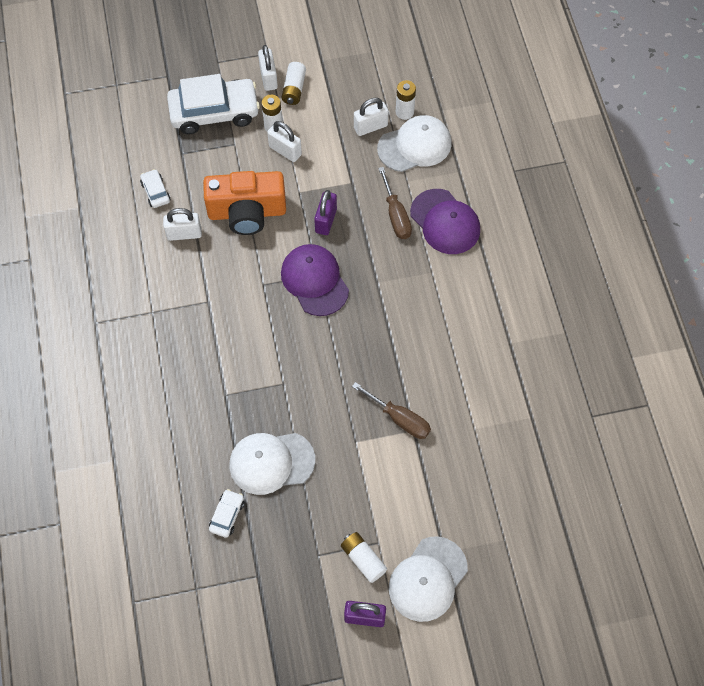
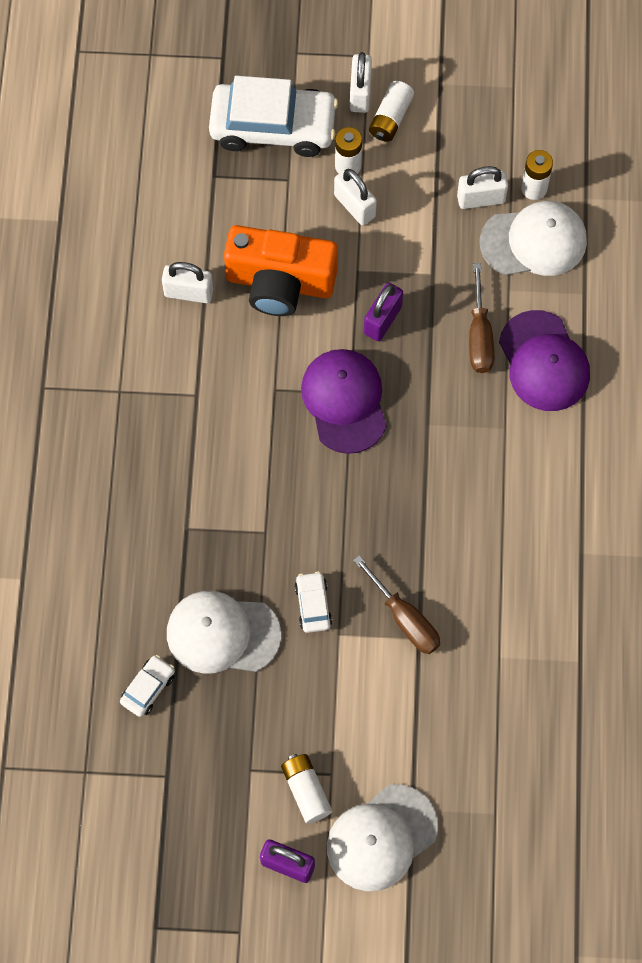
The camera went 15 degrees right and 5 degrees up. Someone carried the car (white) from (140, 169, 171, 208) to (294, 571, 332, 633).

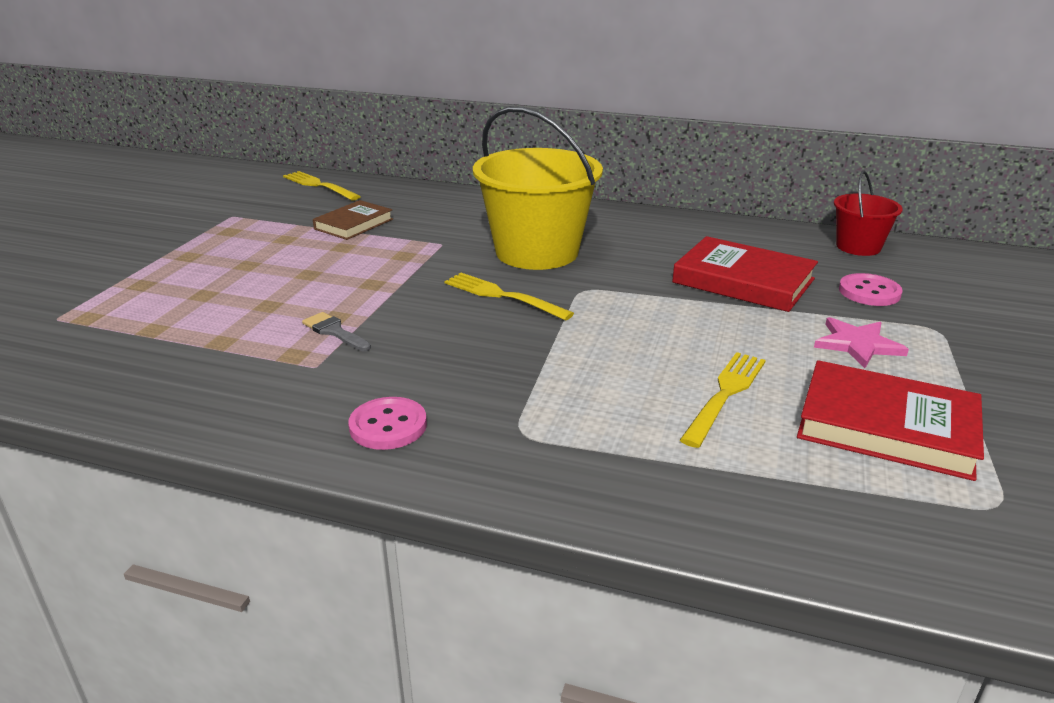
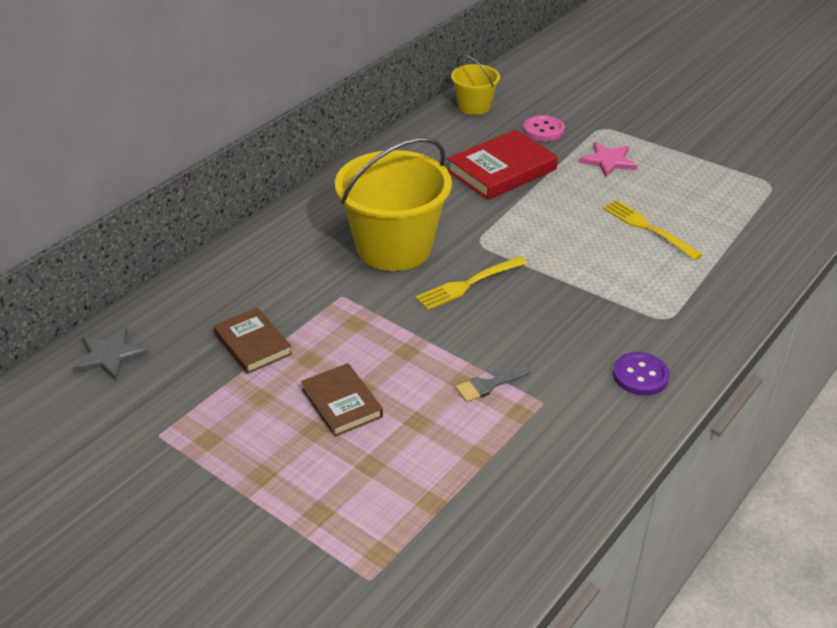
The camera went 70 degrees left and 10 degrees up. Someone swapped the fork (yellow) at (283, 171, 361, 201) for the star (grey) at (73, 327, 148, 381). Someone repainted the button (pink) at (348, 397, 427, 450), which became the button (purple) at (613, 352, 670, 395). Someone took away the book (red) at (797, 360, 984, 481). Someone repainted the bucket (red) at (834, 171, 903, 256), which became the bucket (yellow) at (451, 55, 500, 115). Someone put down the book (brown) at (301, 363, 383, 437).

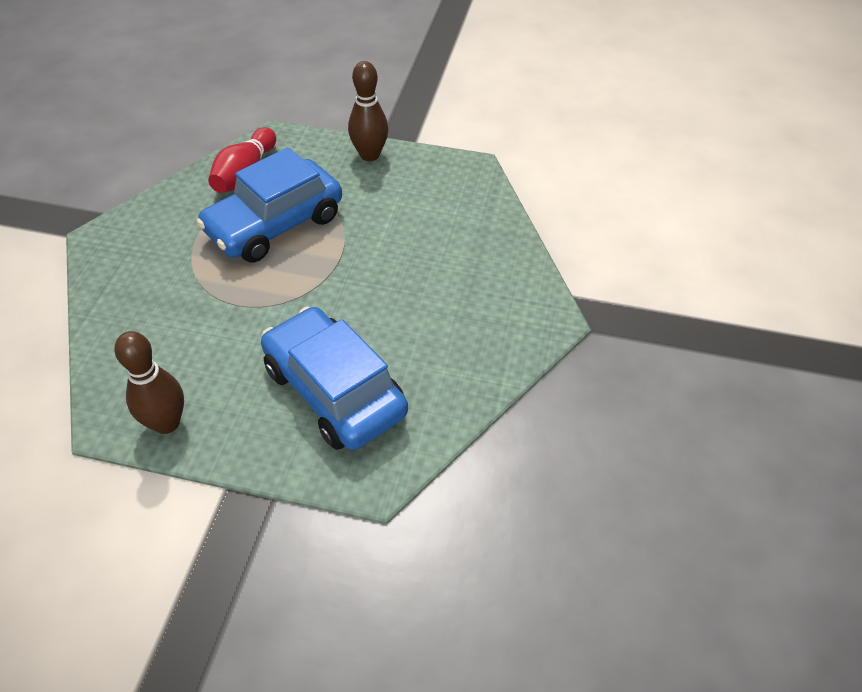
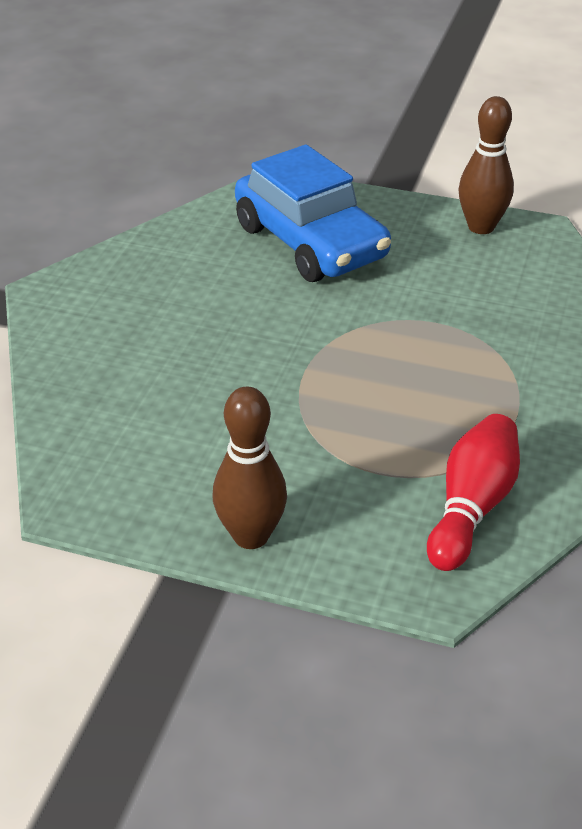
The camera went 175 degrees left and 10 degrees down. Someone took away the car (blue) at (196, 147, 342, 262).

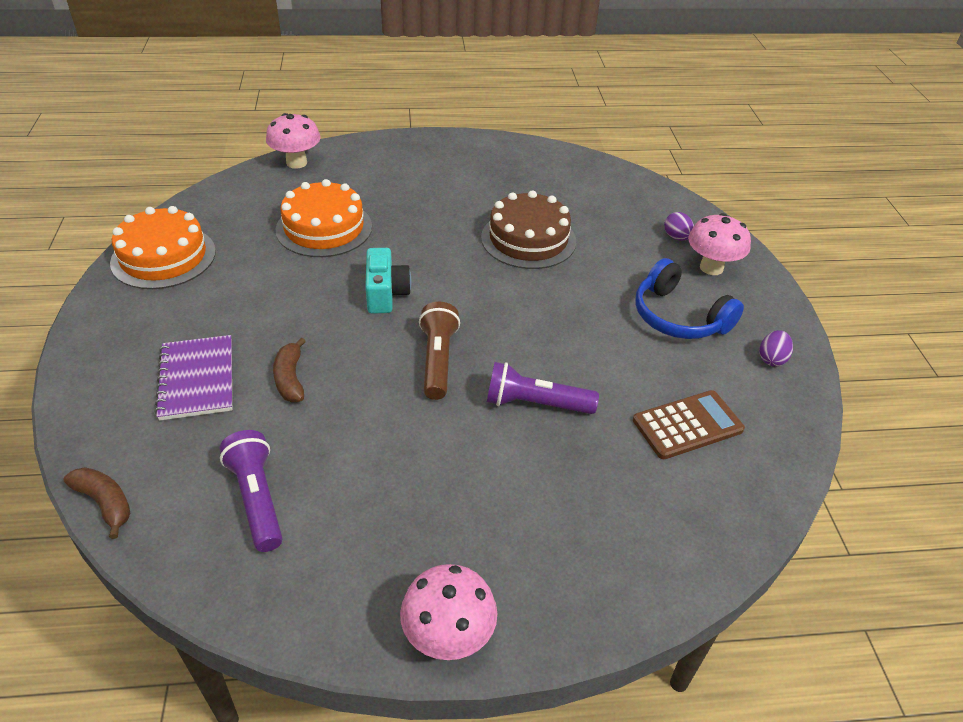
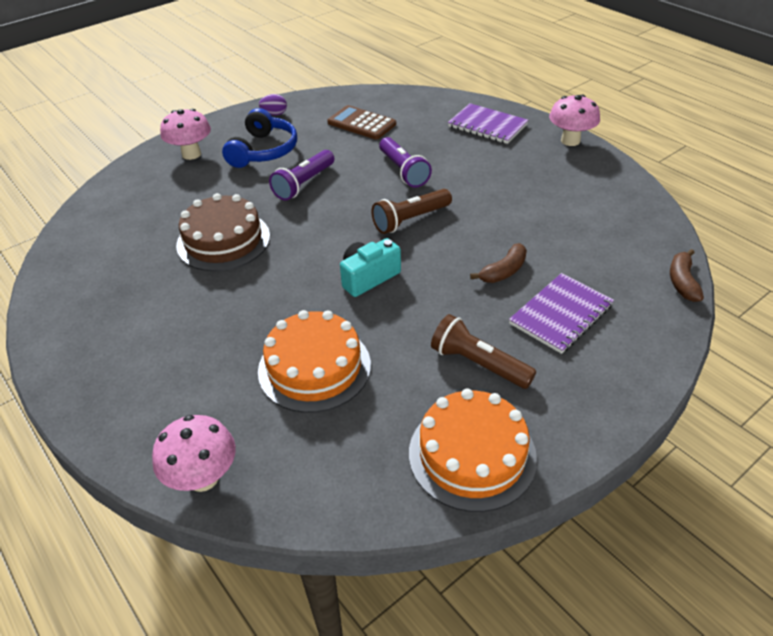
The camera went 120 degrees left and 0 degrees up. Someone carried the flashlight (purple) from (219, 430, 282, 552) to (269, 150, 335, 201). Someone took away the egg (purple) at (664, 212, 694, 241). Someone put down the flashlight (brown) at (431, 314, 536, 389). Someone put down the notebook (purple) at (448, 103, 529, 144).

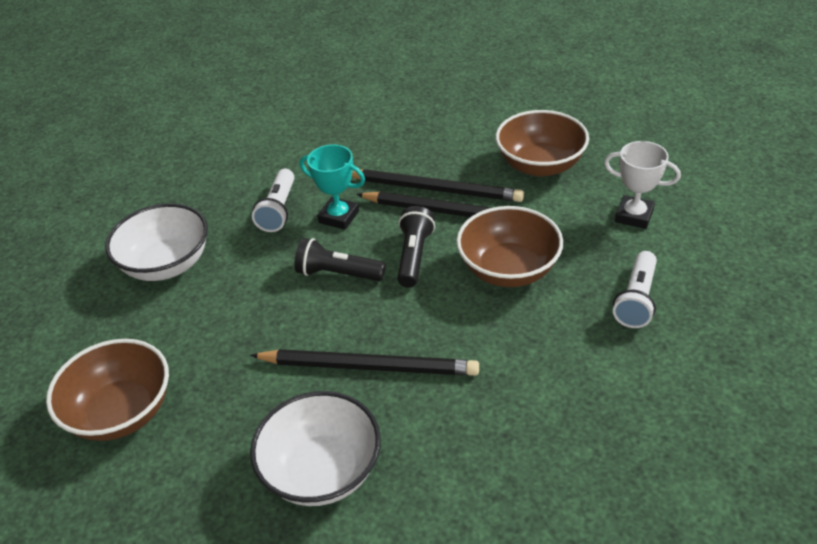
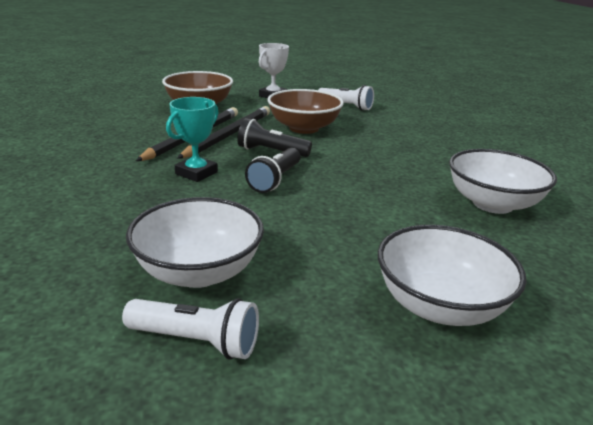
The camera went 85 degrees left and 15 degrees down. Someone repainted the bowl (brown) at (46, 339, 169, 441), which became the bowl (white) at (378, 225, 527, 326). Someone took away the pencil (black) at (250, 349, 479, 376). Someone carried the flashlight (white) from (252, 169, 294, 232) to (122, 298, 259, 359).

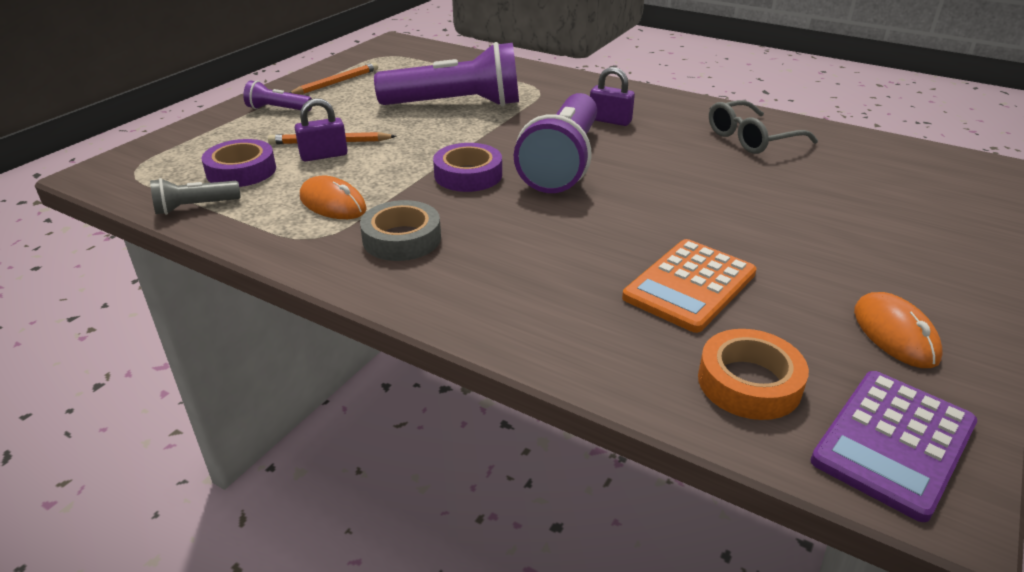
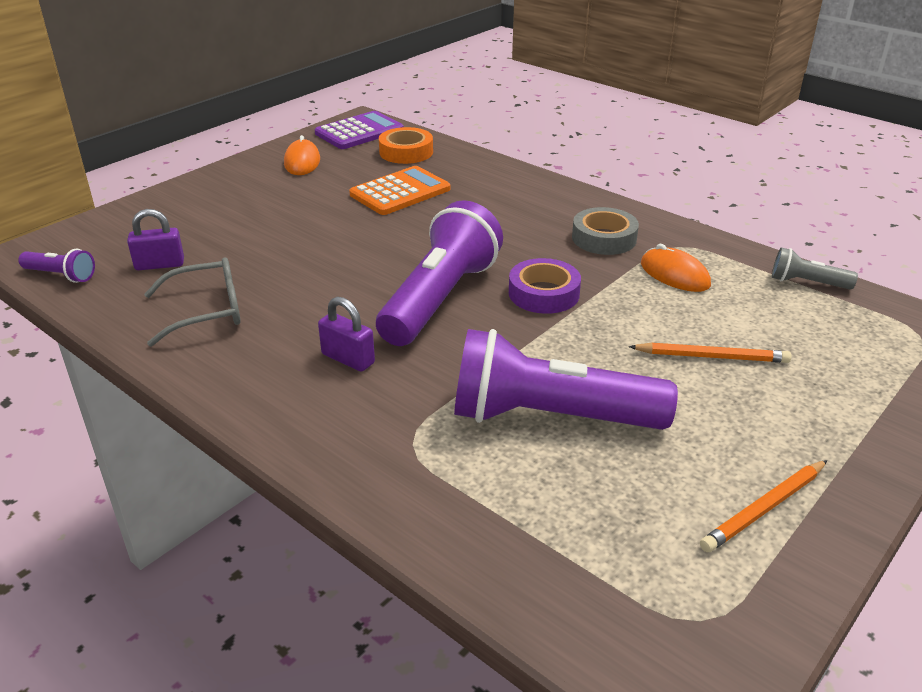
The camera went 170 degrees left and 0 degrees up. Someone rotated the flashlight (grey) at (150, 178, 241, 215) by 150 degrees counterclockwise. Someone took away the tape (purple) at (201, 139, 276, 187). Someone carried the flashlight (purple) from (243, 81, 312, 111) to (18, 249, 95, 283). Someone carried the padlock (purple) from (295, 98, 348, 161) to (127, 209, 184, 270).

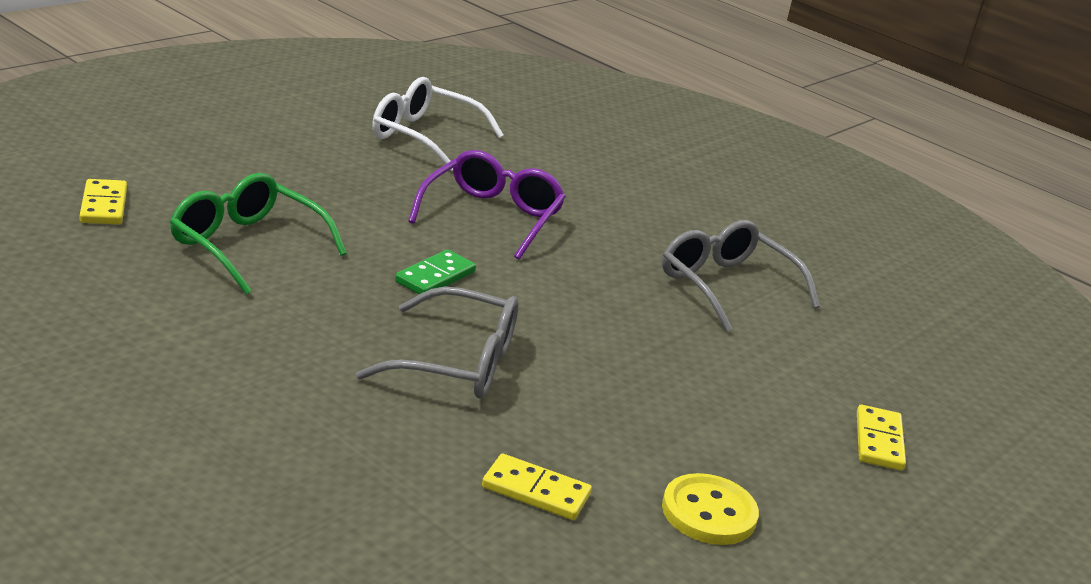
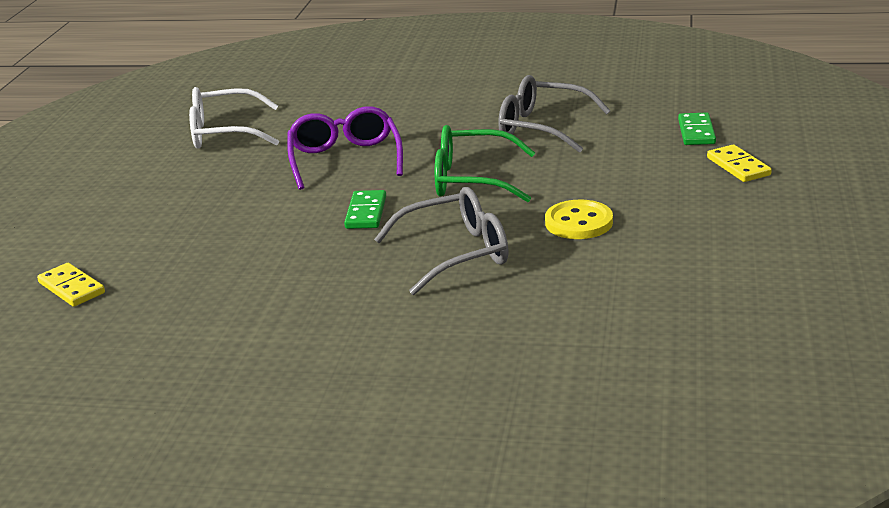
The camera went 25 degrees left and 0 degrees up. Someone carried the glasses (green) from (170, 173, 347, 295) to (435, 125, 535, 202). Someone took away the domino (yellow) at (482, 454, 592, 520). Someone carried the button (yellow) from (662, 473, 759, 545) to (545, 200, 613, 239). Someone put down the domino (green) at (678, 112, 716, 145).

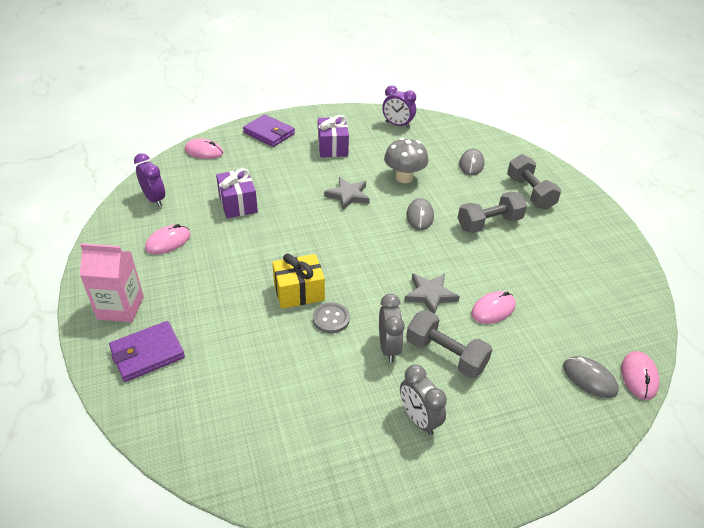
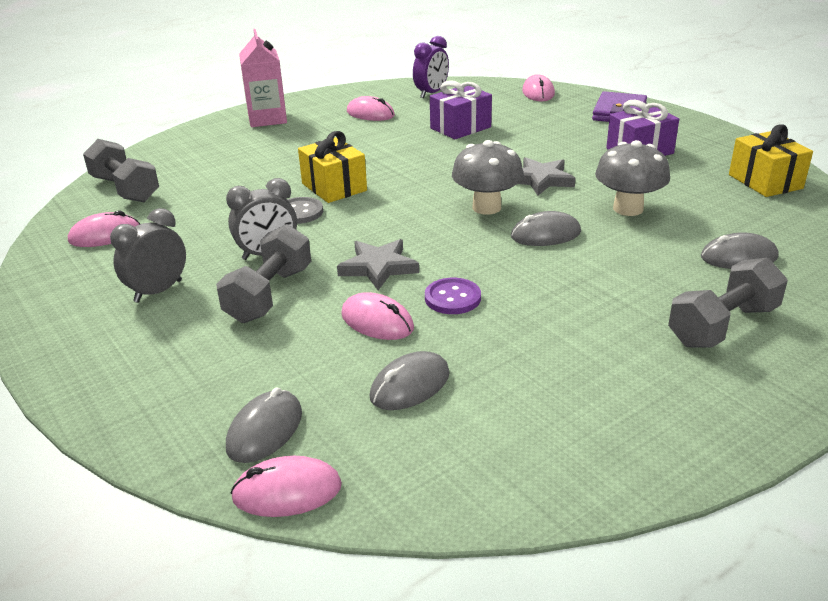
The camera went 75 degrees right and 10 degrees down. Someone took away the wallet (purple) at (109, 321, 185, 382). Someone swapped the clock (purple) at (382, 85, 416, 128) for the gift (yellow) at (729, 125, 813, 197). Someone carried the dumbbell (grey) from (458, 192, 527, 233) to (83, 139, 159, 202). Someone put down the mouse (pink) at (68, 210, 140, 247). Someone put down the mouse (grey) at (369, 351, 450, 410). Someone put down the button (purple) at (425, 278, 481, 314). Someone put down the mushroom (grey) at (452, 140, 524, 215).

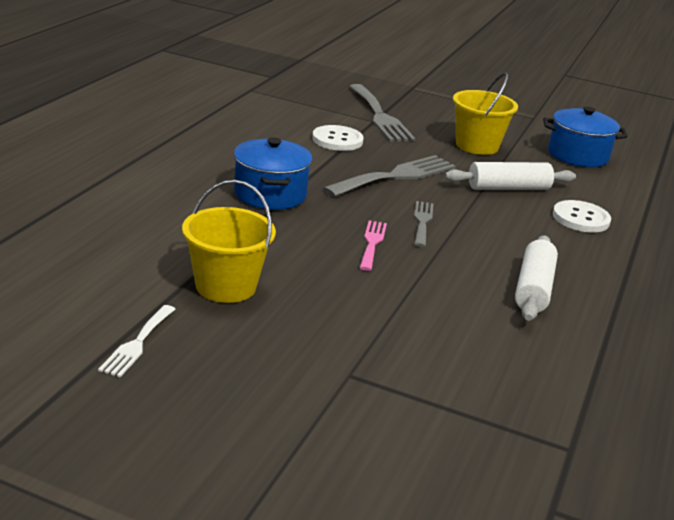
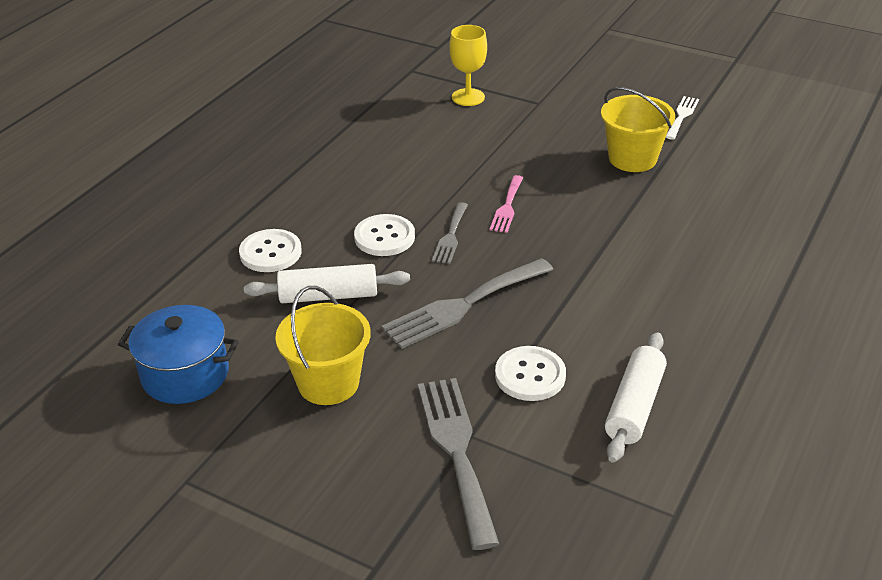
The camera went 170 degrees left and 10 degrees up. Someone took away the pot (blue) at (234, 137, 312, 210). Someone carried the rolling pin (white) from (515, 235, 558, 321) to (605, 332, 667, 463). Someone put down the button (white) at (354, 214, 415, 256). Someone put down the goblet (yellow) at (449, 25, 487, 106).

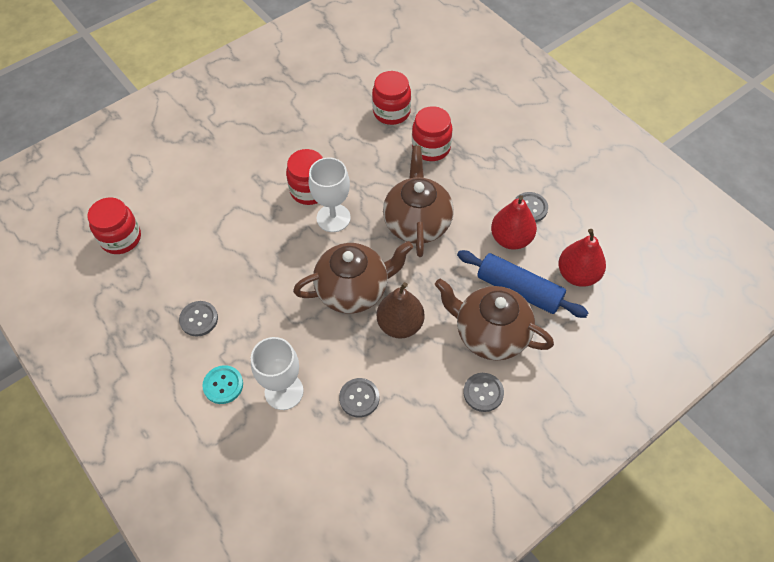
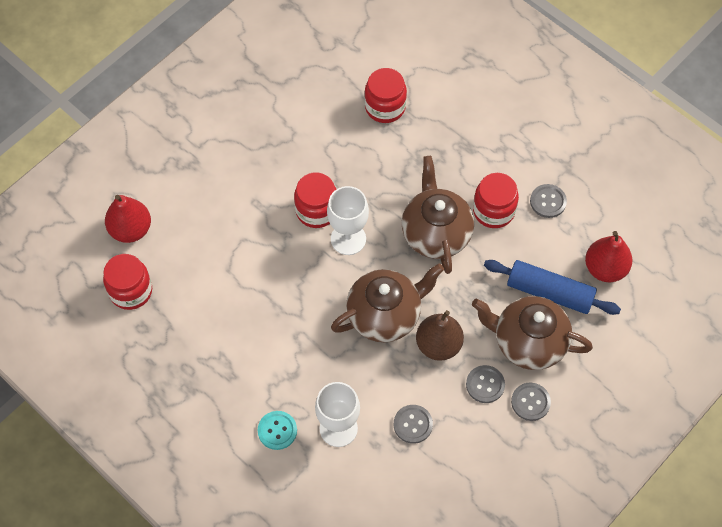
The camera went 10 degrees left and 5 degrees up. Someone carried the button (grey) from (179, 301, 218, 337) to (466, 365, 505, 403). Someone carried the jar (red) from (412, 106, 452, 161) to (473, 173, 519, 228). Someone carried the pear (red) from (491, 195, 537, 250) to (105, 195, 151, 243).

